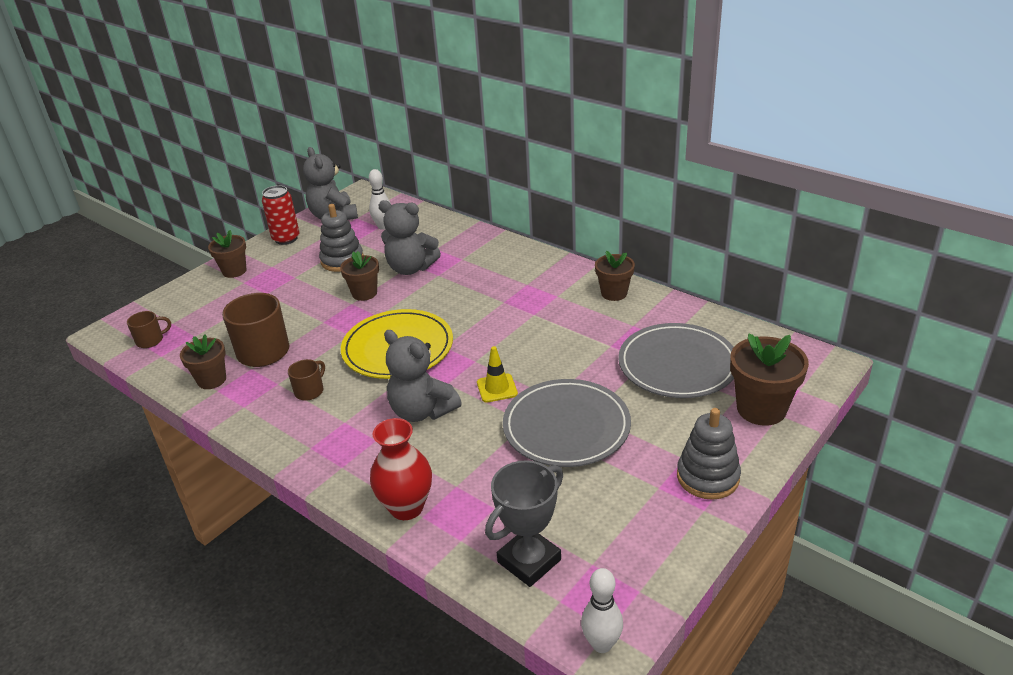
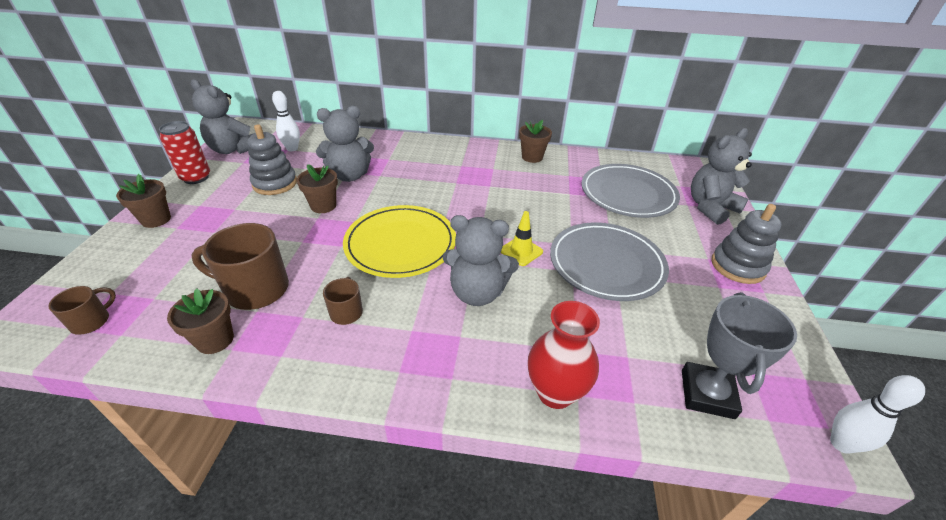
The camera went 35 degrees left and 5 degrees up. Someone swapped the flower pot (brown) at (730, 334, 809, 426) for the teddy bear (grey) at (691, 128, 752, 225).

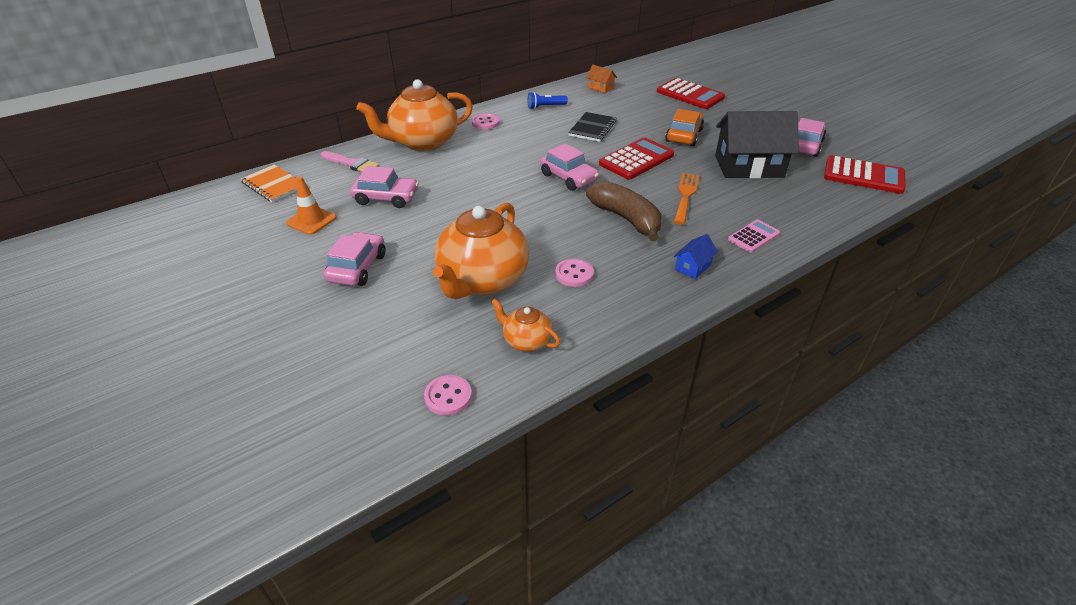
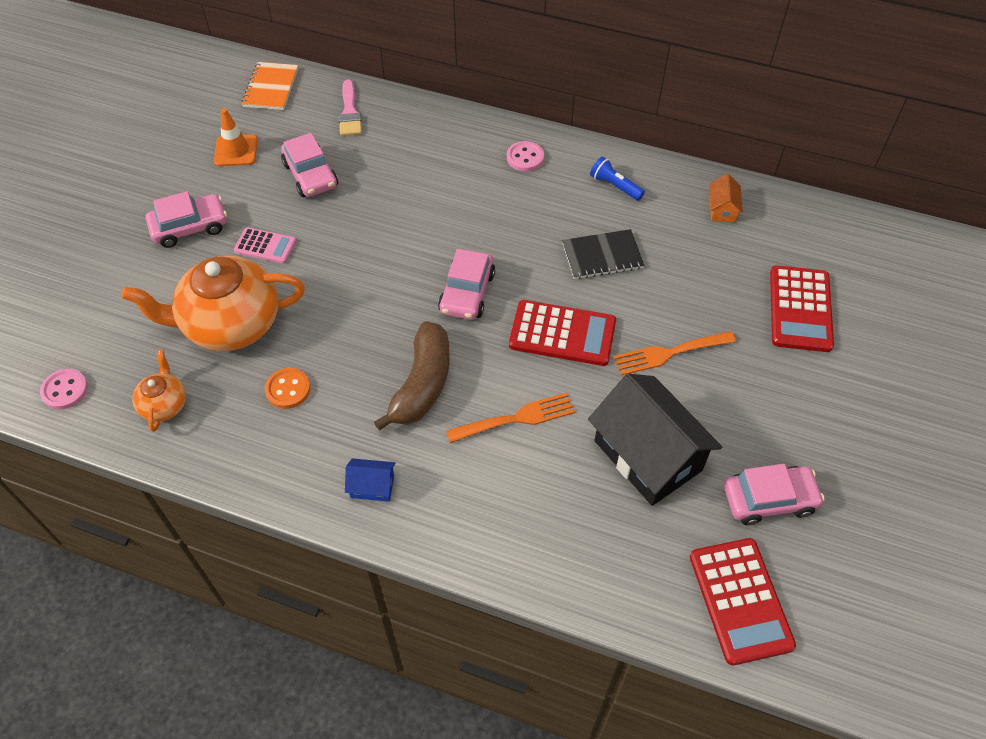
The camera went 55 degrees right and 15 degrees up. Someone took away the teapot (orange) at (356, 79, 473, 151). Someone repainted the button (pink) at (555, 259, 594, 287), which became the button (orange) at (265, 368, 310, 409). Someone swapped the car (orange) at (665, 109, 704, 146) for the fork (orange) at (614, 331, 736, 376). Someone carried the calculator (pink) from (728, 220, 780, 253) to (234, 227, 296, 264).

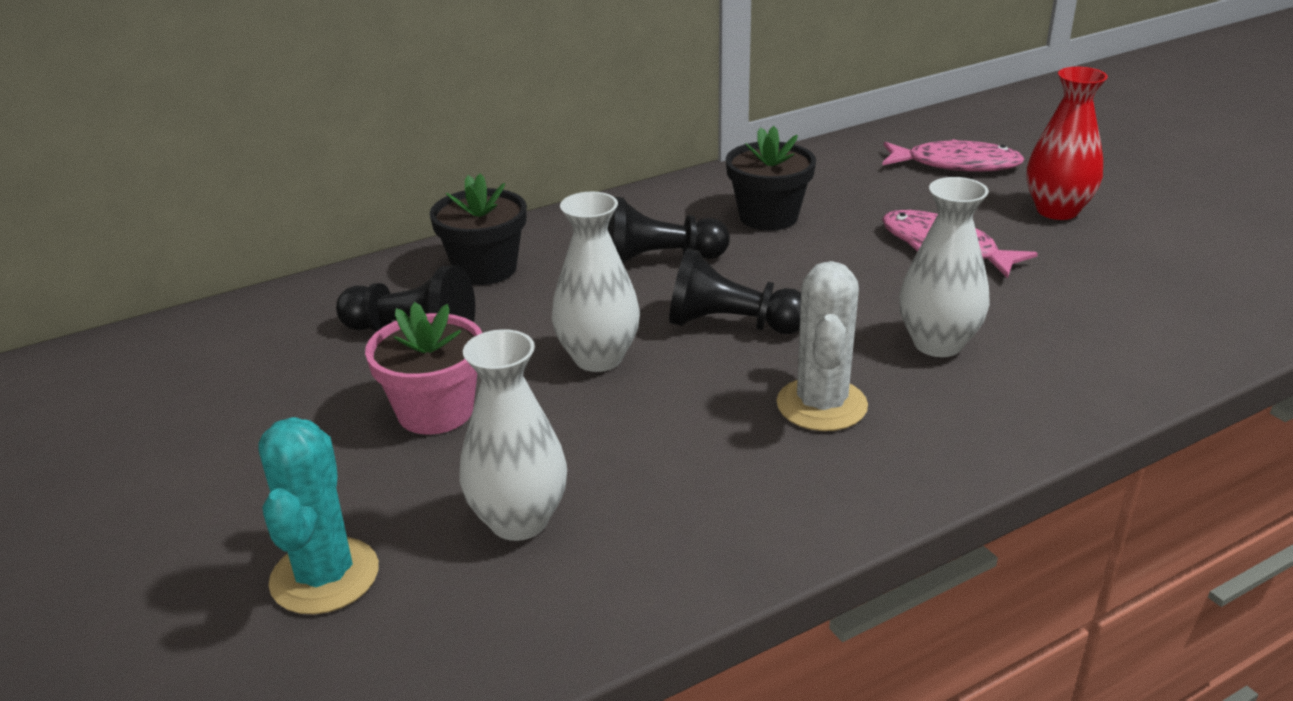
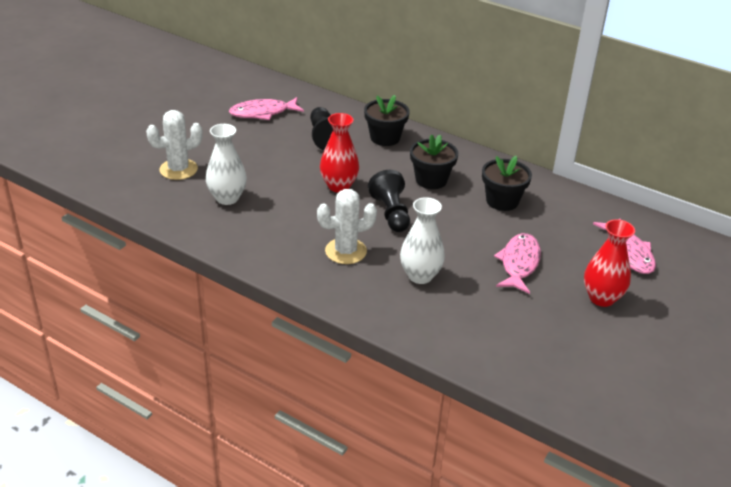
The camera went 60 degrees right and 5 degrees up. Someone repainted the cactus (turquoise) at (258, 417, 379, 614), which became the cactus (white) at (146, 110, 203, 180). Someone took away the flower pot (pink) at (365, 302, 482, 435). Someone repainted the vase (white) at (552, 192, 640, 372), which became the vase (red) at (320, 113, 359, 192). Someone swapped the pawn (black) at (608, 197, 730, 263) for the flower pot (black) at (410, 134, 458, 189). Someone put down the fish (pink) at (229, 97, 304, 120).

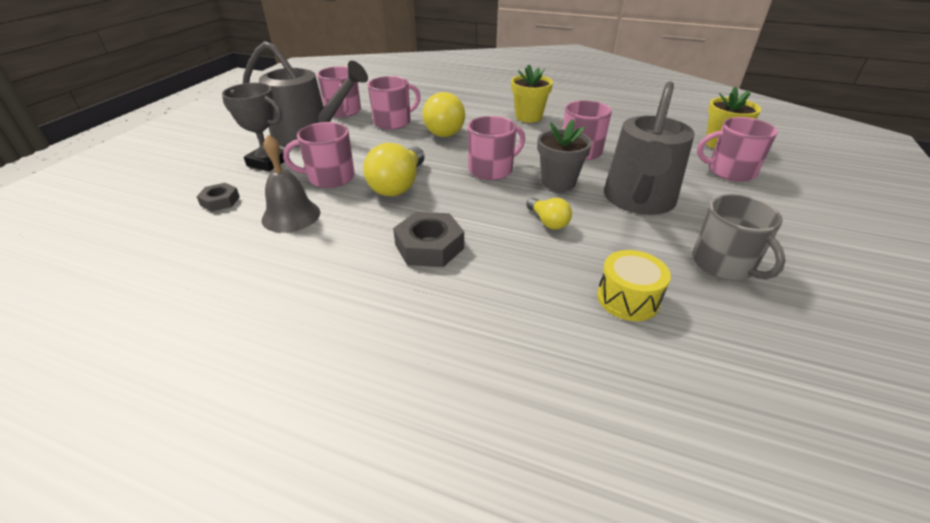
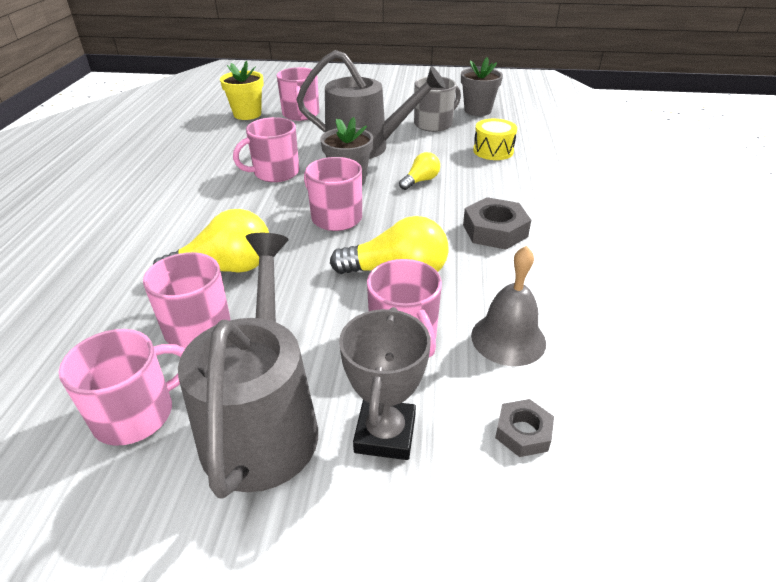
The camera went 105 degrees left and 0 degrees up. Someone took away the flower pot (yellow) at (511, 64, 553, 123). Someone put down the flower pot (grey) at (461, 57, 503, 116).

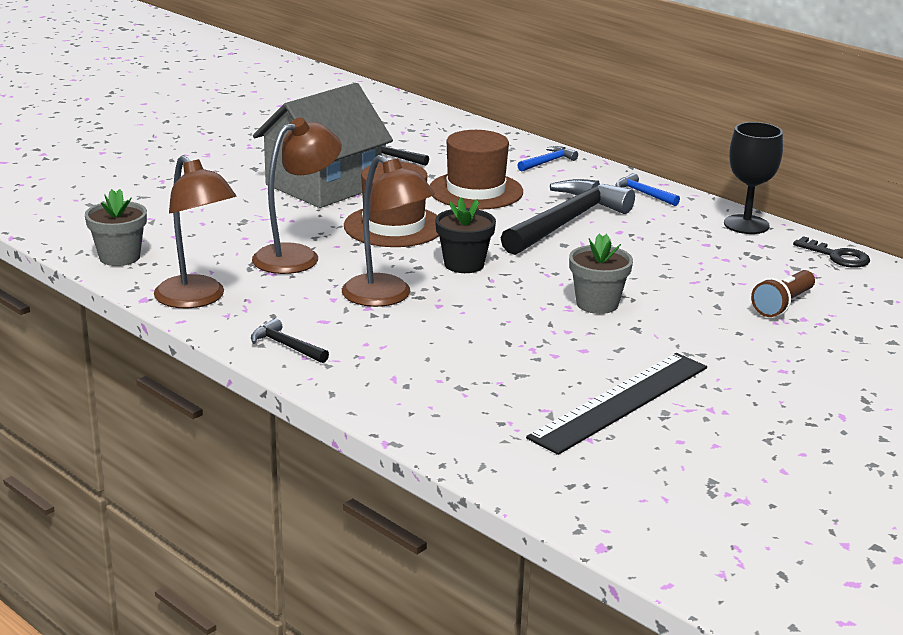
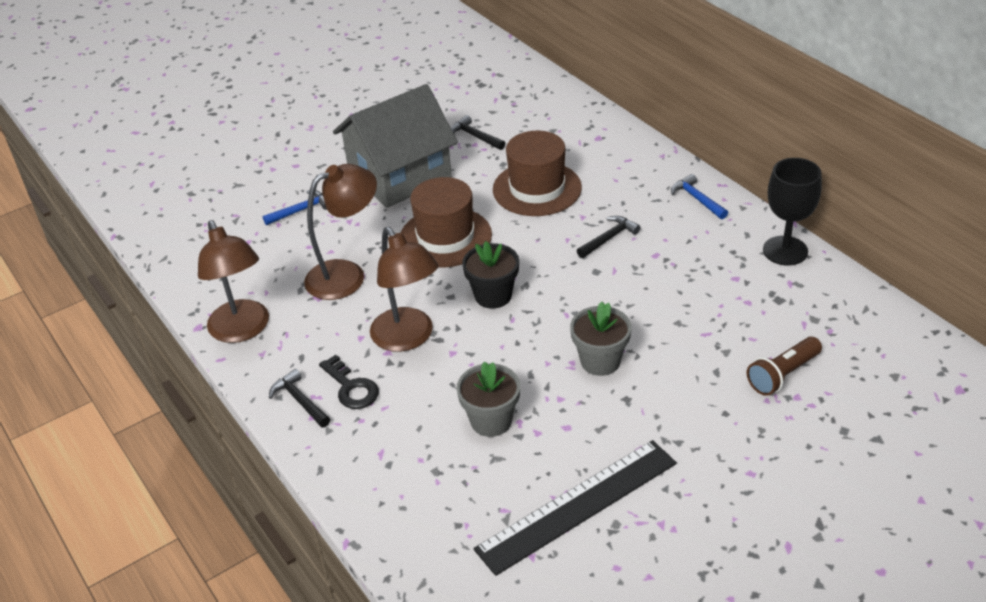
The camera went 15 degrees right and 15 degrees up. Someone carried the flower pot (grey) from (85, 189, 147, 266) to (456, 362, 520, 437). Someone scaled the hammer (black) at (501, 179, 635, 255) by 0.44. Someone carried the hammer (blue) from (517, 146, 578, 171) to (263, 190, 327, 225). Someone carried the key (black) from (793, 236, 870, 268) to (319, 355, 379, 409).

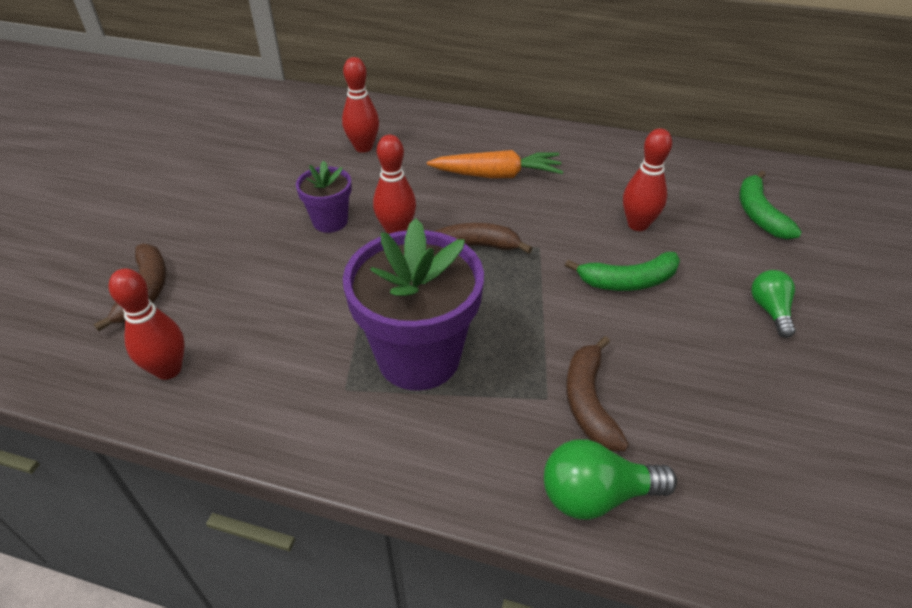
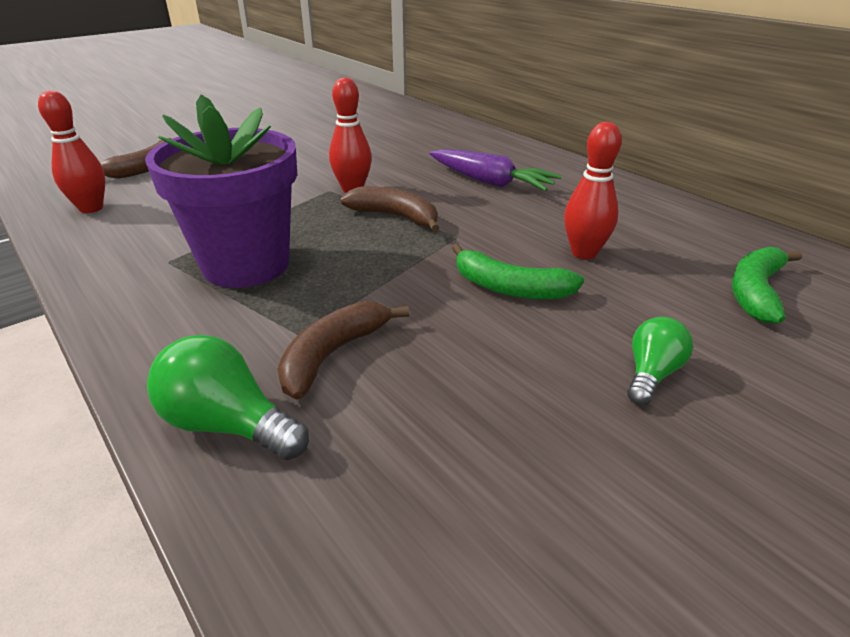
The camera went 35 degrees right and 10 degrees down. Someone took away the flower pot (purple) at (296, 161, 352, 233). Someone took away the bowling pin (red) at (342, 57, 379, 153). Someone repainted the carrot (orange) at (427, 150, 564, 178), which became the carrot (purple) at (429, 149, 562, 191).

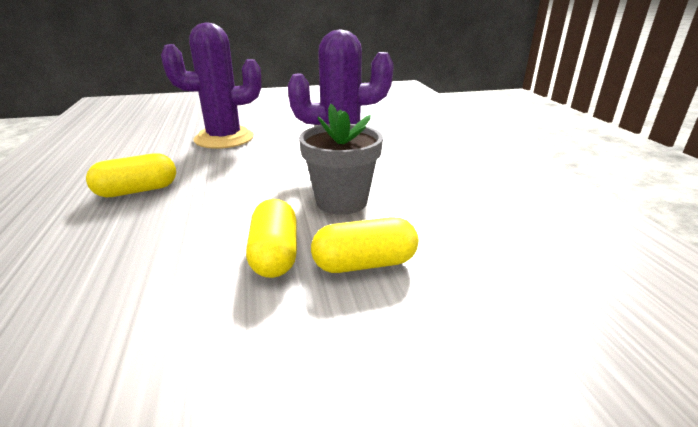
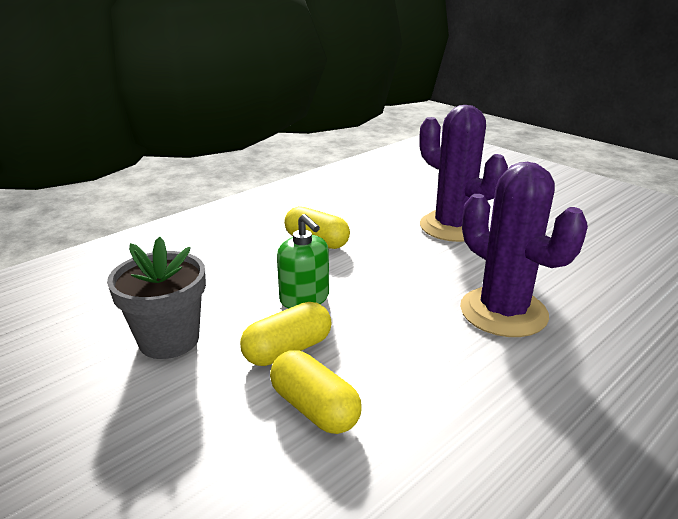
The camera went 60 degrees right and 0 degrees up. Someone carried the flower pot (grey) from (299, 104, 383, 215) to (107, 237, 206, 359). Someone put down the soap dispenser (green) at (277, 214, 329, 308).

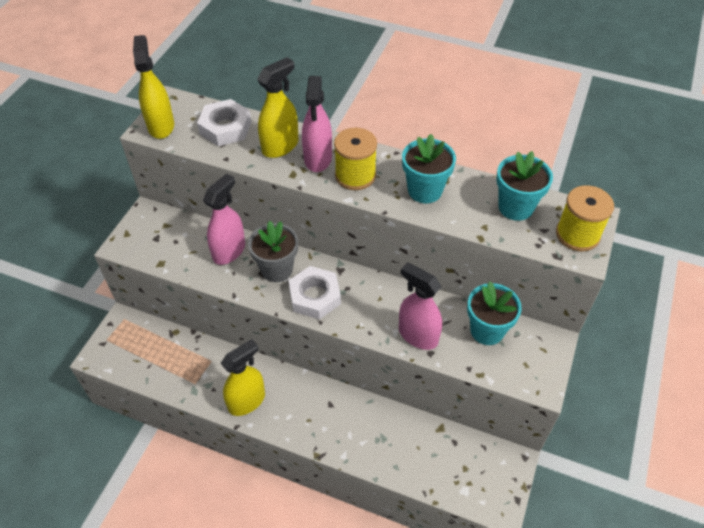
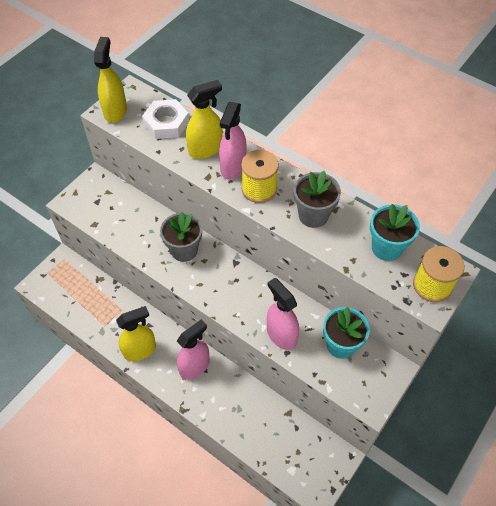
The camera went 15 degrees right and 5 degrees up. Someone carried the spray bottle (pink) from (203, 173, 245, 265) to (177, 319, 210, 380). Someone took away the nut (white) at (288, 266, 341, 320). Someone repainted the flower pot (turquoise) at (402, 134, 456, 203), which became the flower pot (grey) at (294, 171, 341, 228).

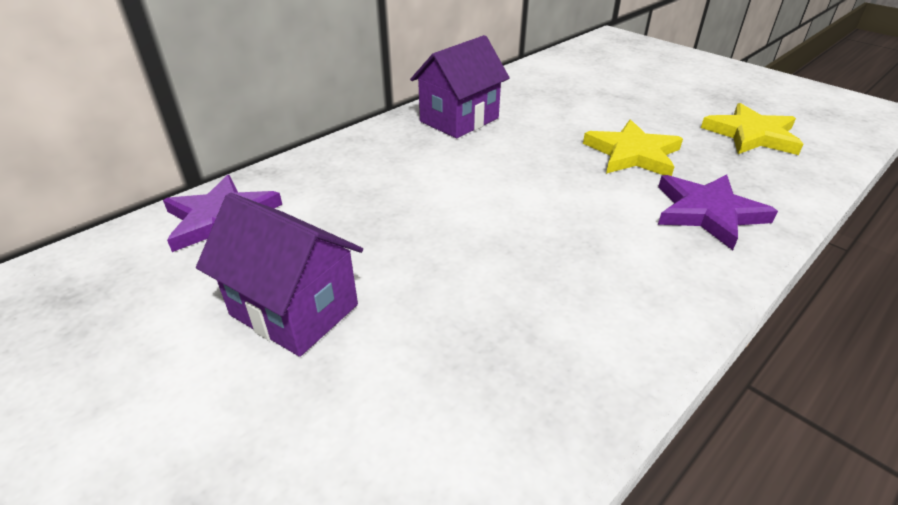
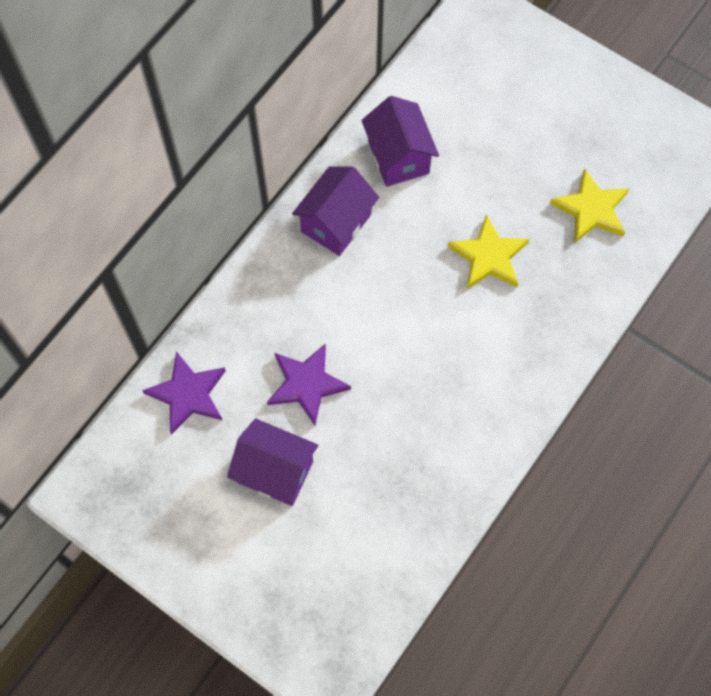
The camera went 10 degrees left and 30 degrees up. Someone carried the star (purple) from (658, 174, 778, 250) to (267, 343, 351, 425). Someone put down the house (purple) at (361, 96, 439, 187).

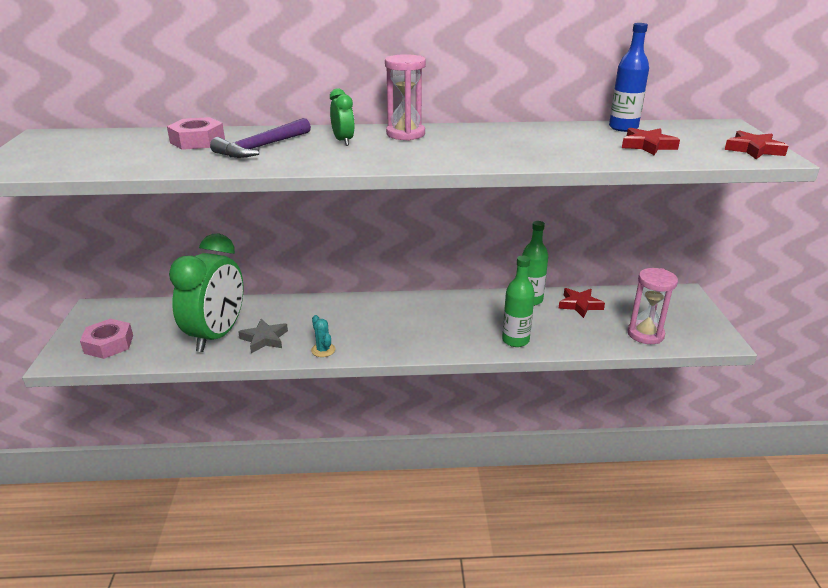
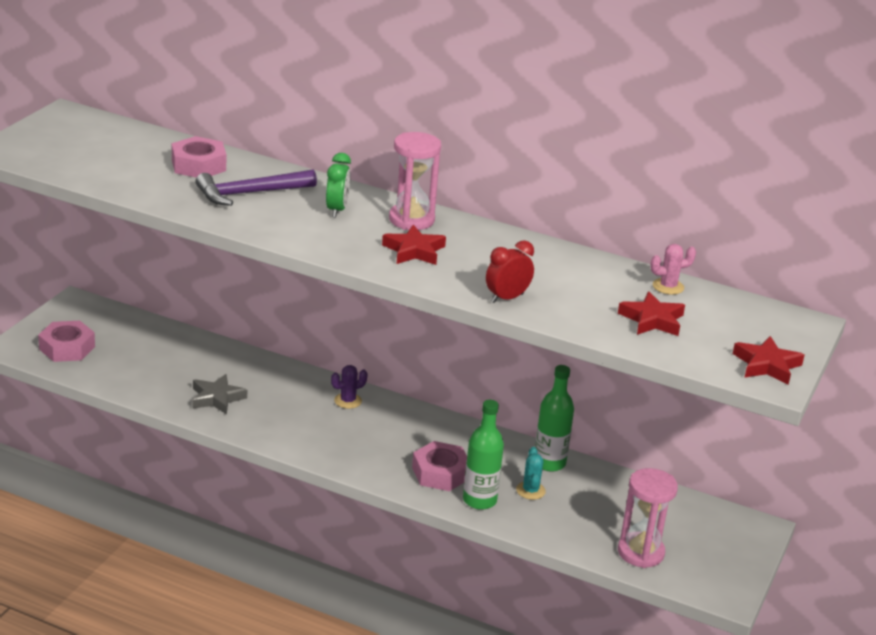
The camera went 25 degrees right and 0 degrees up. Someone took away the clock (green) at (169, 234, 243, 352). Someone carried the cactus (turquoise) from (311, 315, 336, 357) to (516, 447, 546, 500). Someone carried the star (red) from (558, 288, 605, 318) to (382, 225, 446, 265). Someone swapped the bottle (blue) at (609, 23, 649, 132) for the cactus (pink) at (650, 244, 696, 295). Someone put down the cactus (purple) at (331, 365, 368, 409). Someone put down the nut (pink) at (412, 441, 467, 491). Someone put down the clock (red) at (486, 240, 534, 303).

